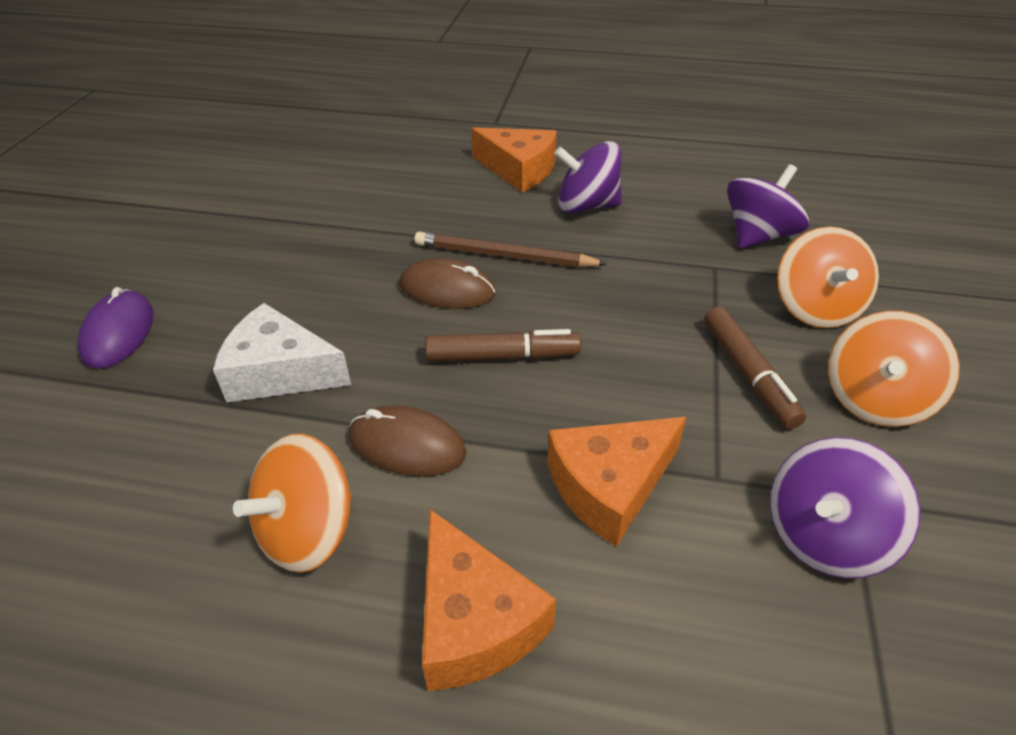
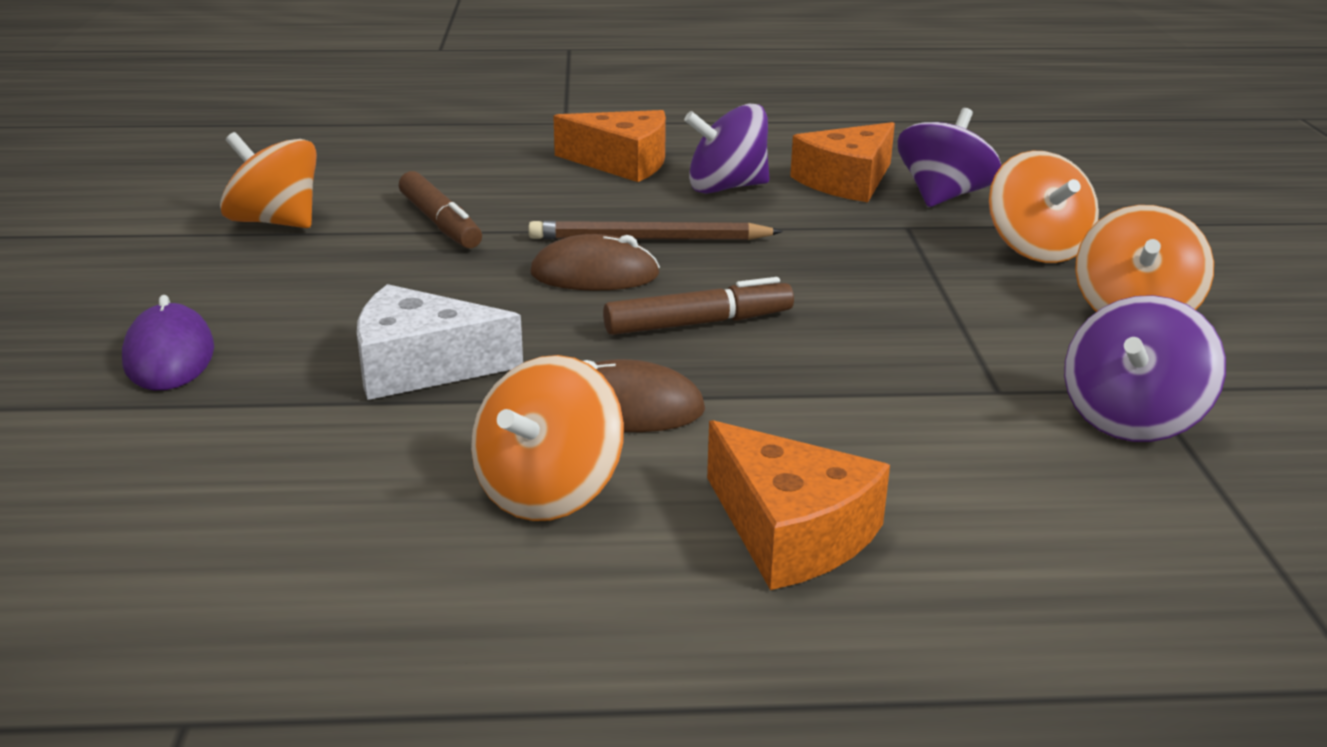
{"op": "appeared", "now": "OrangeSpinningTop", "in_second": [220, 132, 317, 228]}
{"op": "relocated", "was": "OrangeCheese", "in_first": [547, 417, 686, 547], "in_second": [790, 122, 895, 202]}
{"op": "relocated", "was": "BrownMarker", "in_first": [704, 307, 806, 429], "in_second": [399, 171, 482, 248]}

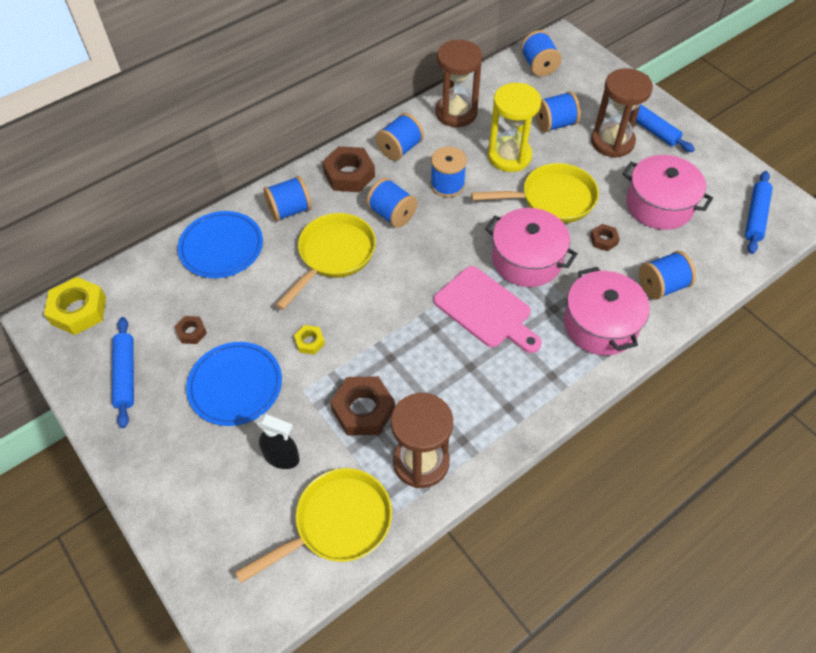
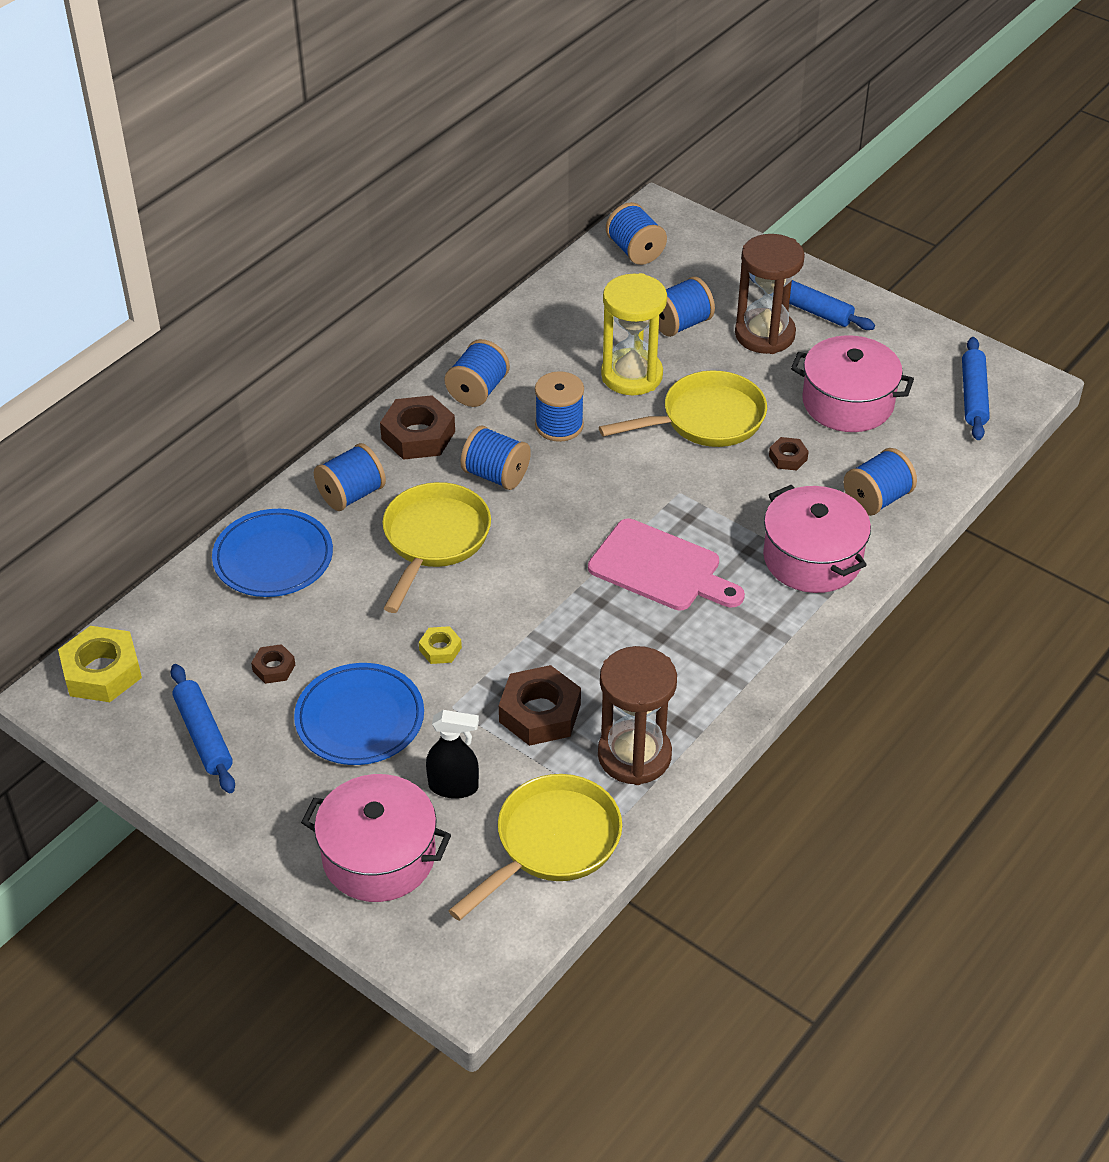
{"op": "missing", "was": "BrownHourglass", "in_first": [435, 40, 482, 127]}
{"op": "relocated", "was": "PinkPot", "in_first": [485, 208, 578, 287], "in_second": [301, 774, 451, 902]}

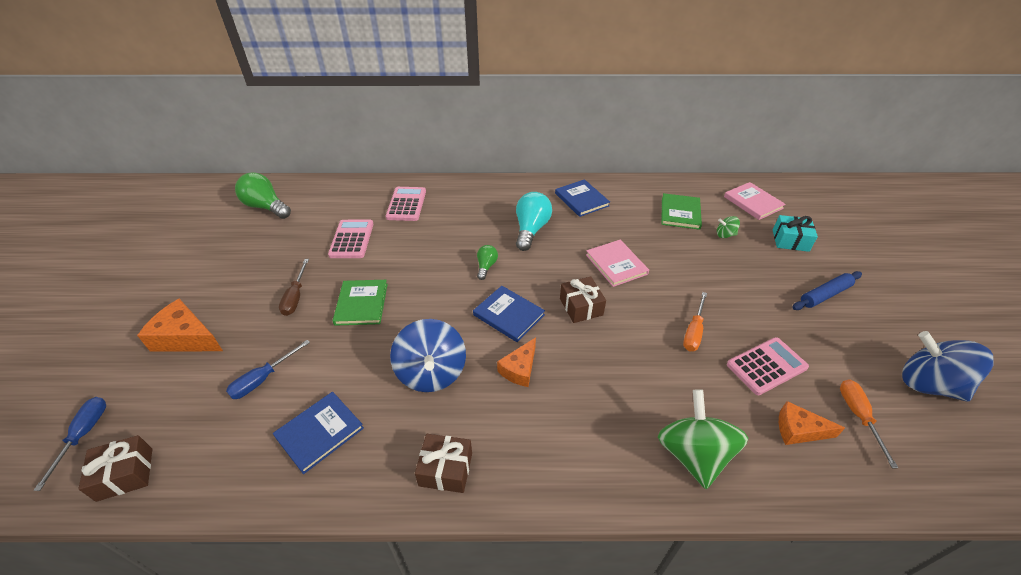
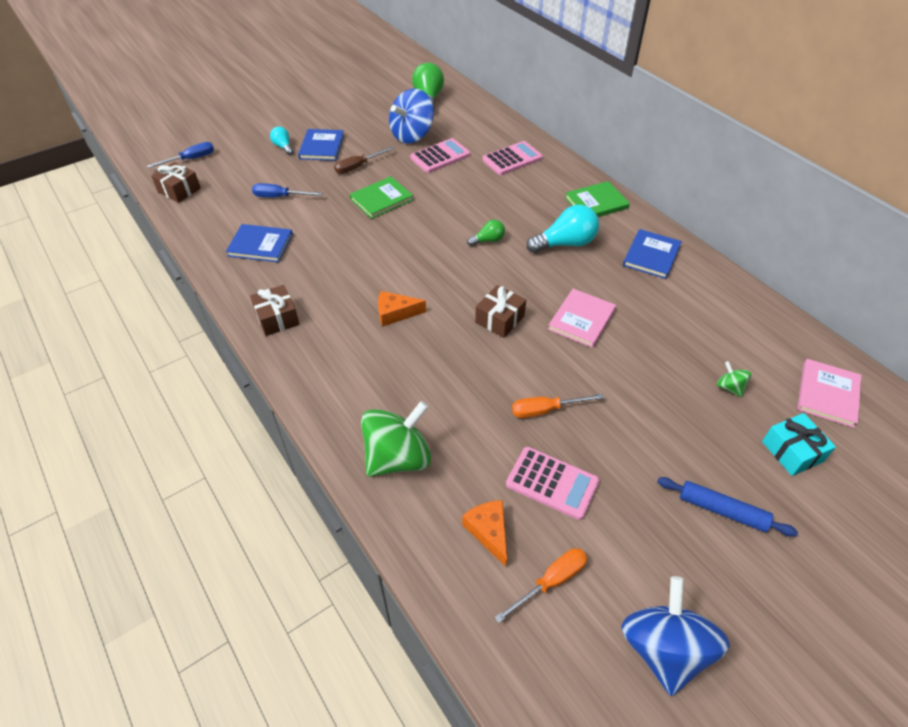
{"op": "relocated", "was": "BlueSpinningTop", "in_first": [390, 319, 466, 392], "in_second": [389, 89, 434, 143]}
{"op": "relocated", "was": "BlueBook", "in_first": [473, 286, 545, 342], "in_second": [298, 129, 344, 161]}
{"op": "relocated", "was": "GreenBook", "in_first": [661, 193, 702, 230], "in_second": [565, 181, 630, 217]}
{"op": "exchanged", "was": "OrangeCheese", "now": "TurquoiseLightBulb", "in_first": [137, 299, 223, 351], "in_second": [270, 126, 294, 155]}

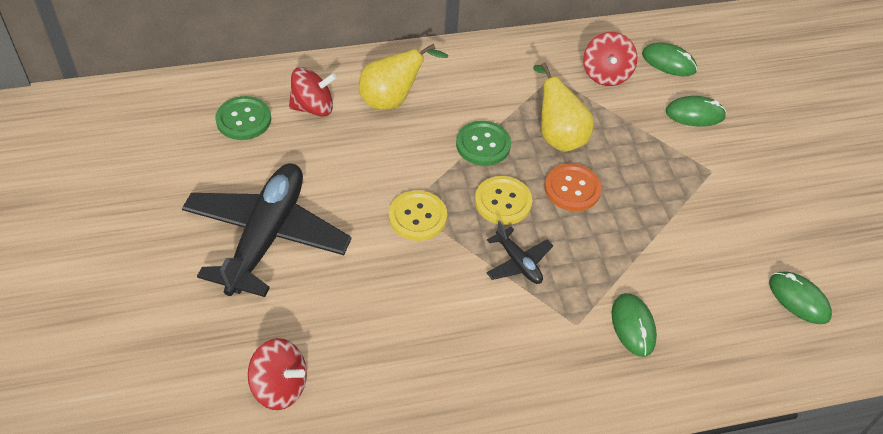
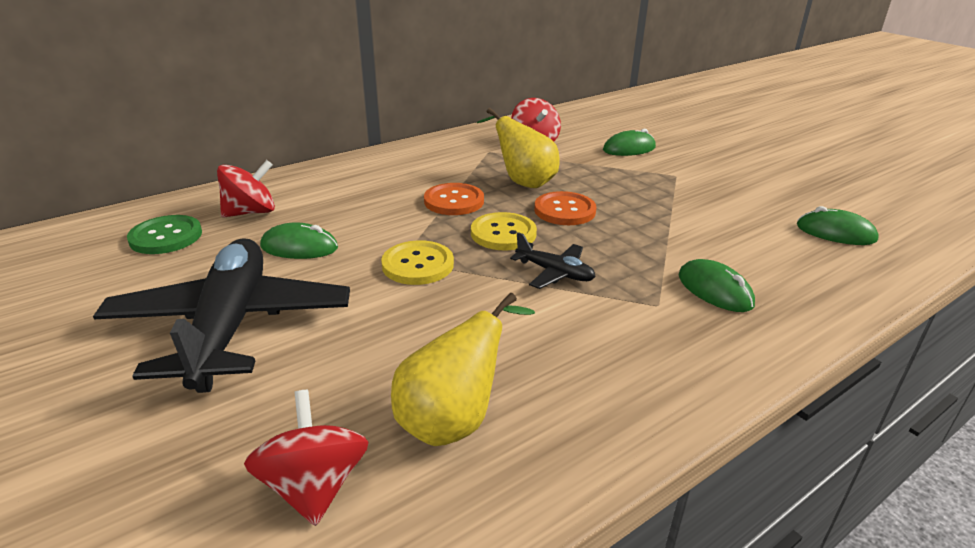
{"op": "relocated", "was": "YellowPear", "in_first": [358, 44, 448, 110], "in_second": [391, 293, 535, 446]}
{"op": "relocated", "was": "GreenMouse", "in_first": [642, 42, 697, 76], "in_second": [260, 222, 338, 259]}
{"op": "colour", "was": "GreenButton", "now": "OrangeButton", "in_first": [456, 121, 511, 166], "in_second": [424, 183, 484, 215]}
{"op": "spun", "was": "RedSpinningTop", "in_first": [248, 338, 307, 410], "in_second": [244, 390, 369, 526], "clockwise": -105}

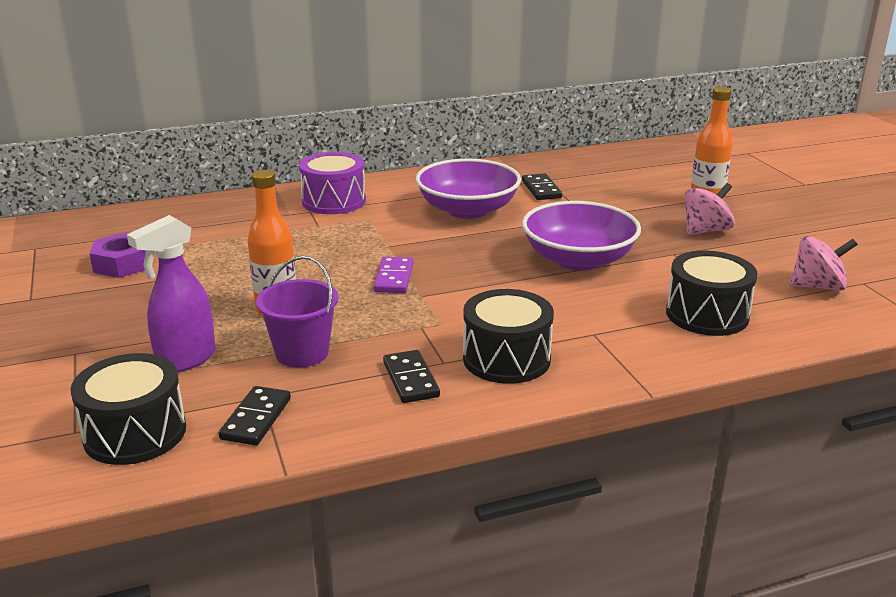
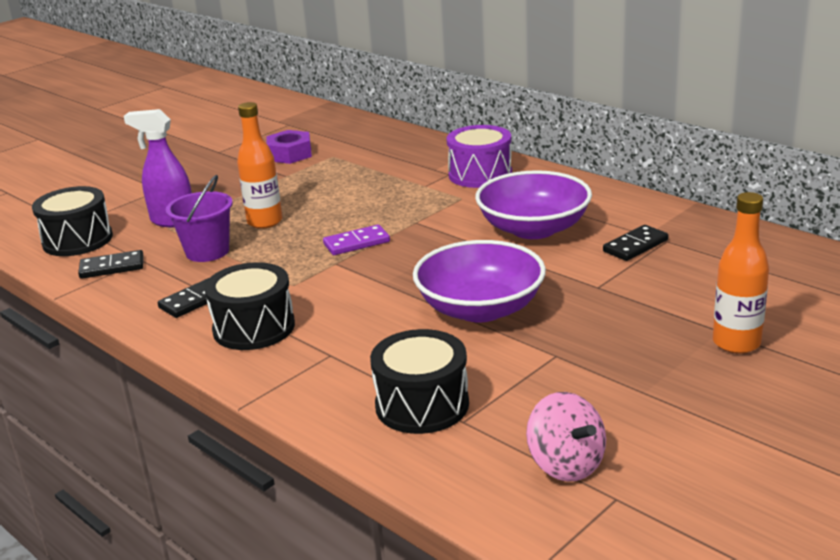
{"op": "missing", "was": "PinkSpinningTop", "in_first": [684, 183, 735, 235]}

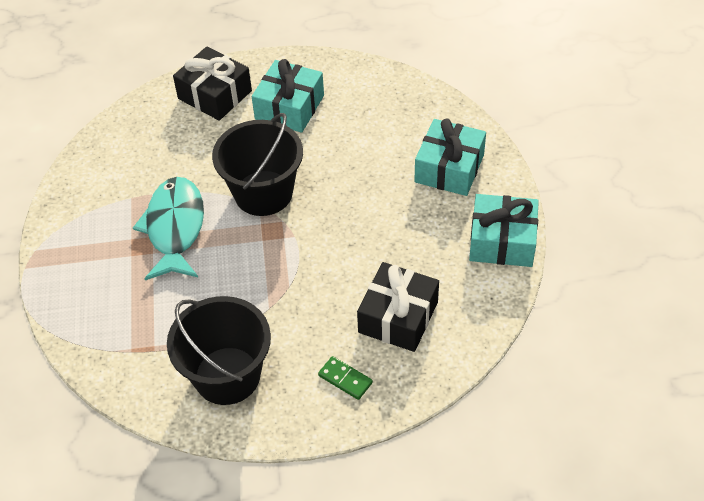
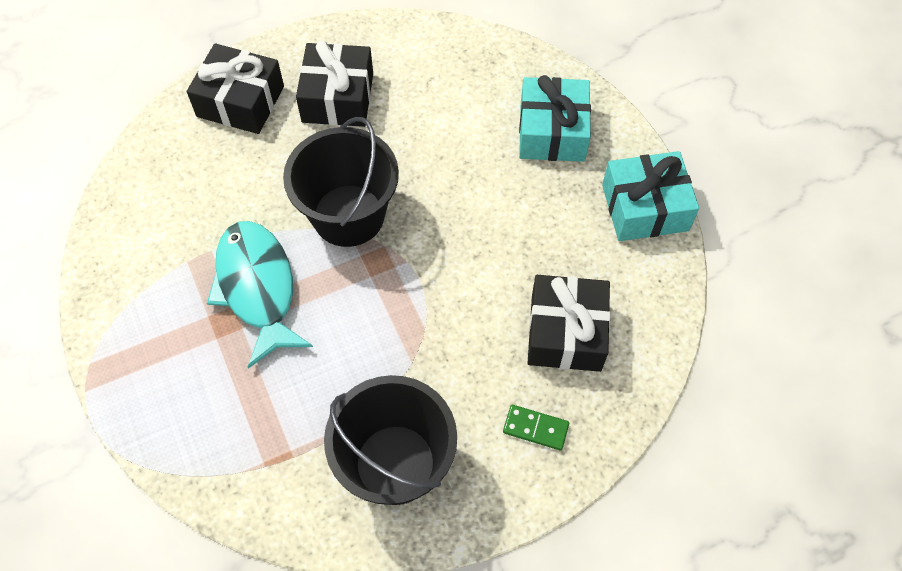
{"op": "colour", "was": "TurquoiseGift", "now": "BlackGift", "in_first": [252, 59, 324, 133], "in_second": [296, 41, 373, 127]}

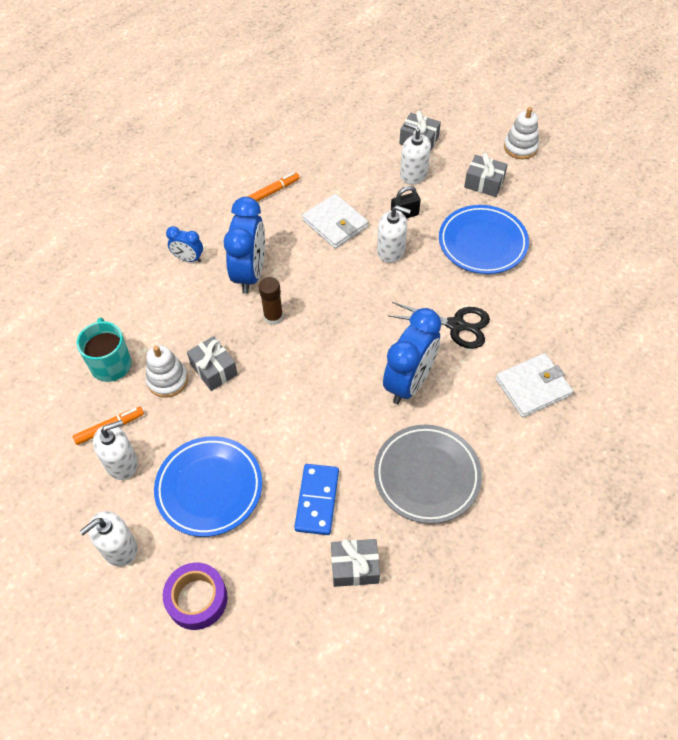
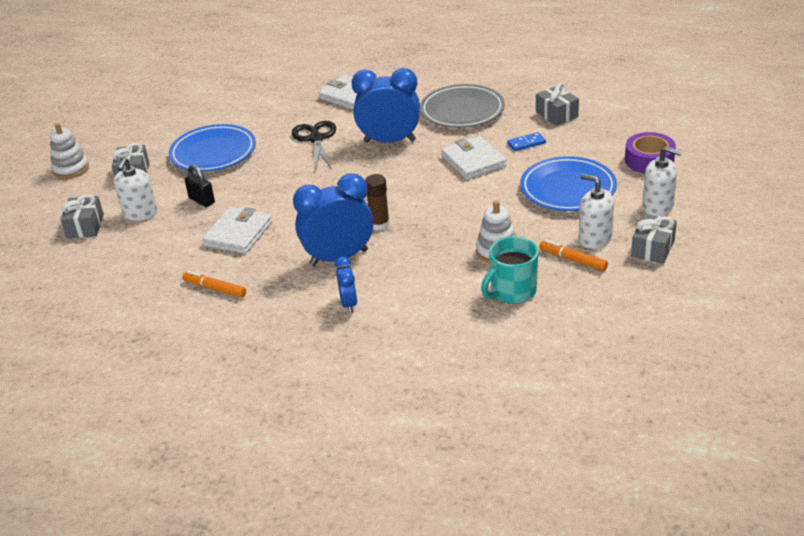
{"op": "missing", "was": "WhiteSoapDispenser", "in_first": [377, 205, 411, 263]}
{"op": "appeared", "now": "WhiteWallet", "in_second": [441, 136, 506, 180]}
{"op": "relocated", "was": "GreyGift", "in_first": [187, 336, 238, 391], "in_second": [631, 214, 677, 264]}
{"op": "size", "was": "BlueDomino", "in_first": [294, 464, 339, 535], "in_second": [507, 132, 546, 151], "ratio": 0.6}

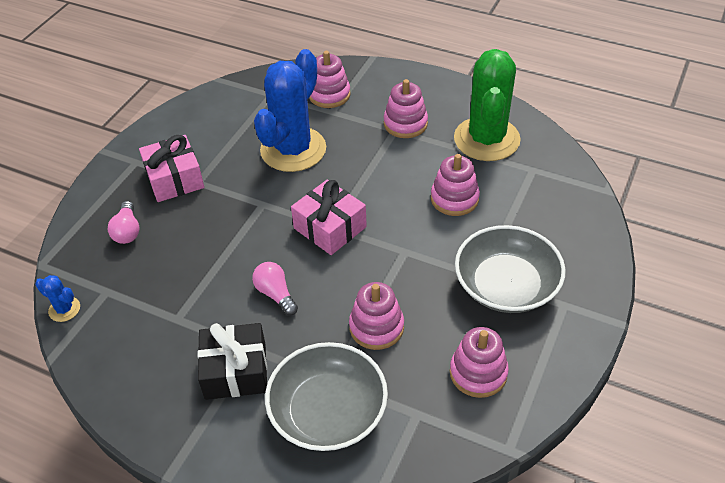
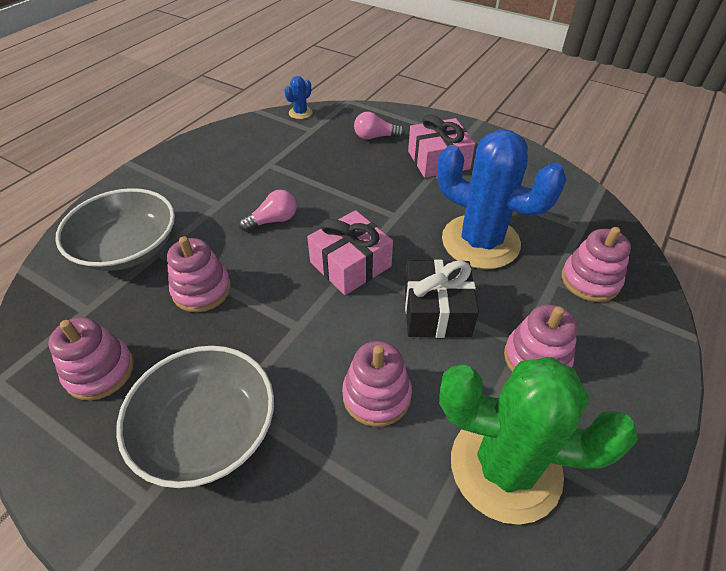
{"op": "relocated", "was": "BlackGift", "in_first": [198, 323, 267, 400], "in_second": [405, 260, 479, 338]}

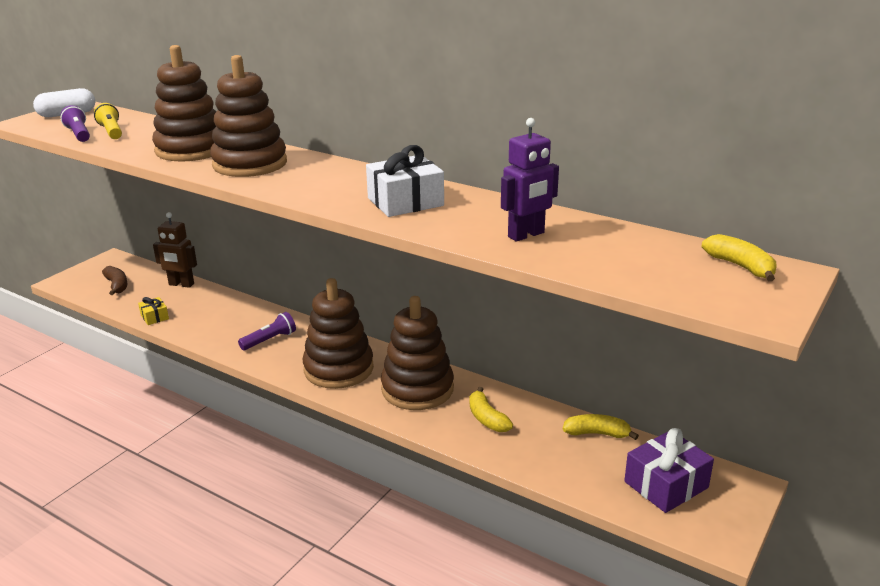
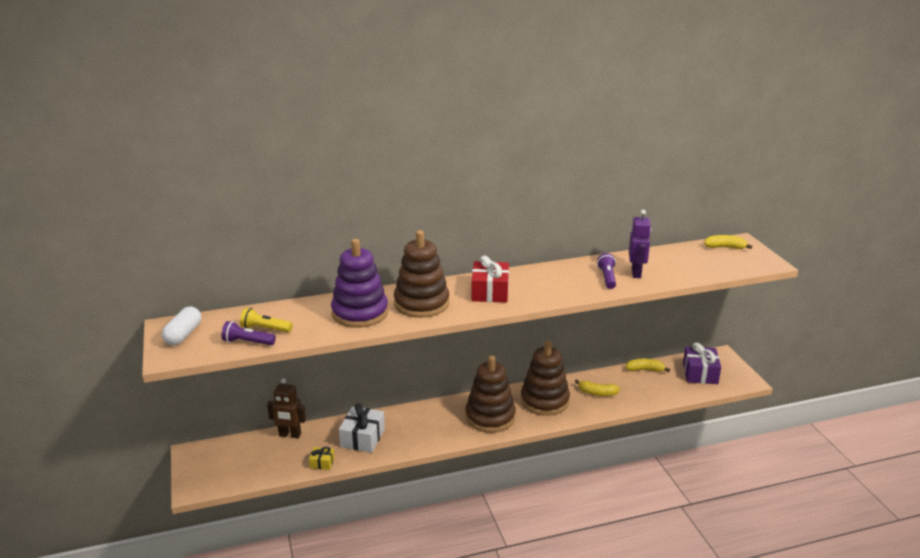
{"op": "missing", "was": "BrownBanana", "in_first": [102, 266, 127, 295]}
{"op": "appeared", "now": "RedGift", "in_second": [471, 255, 509, 303]}
{"op": "relocated", "was": "PurpleFlashlight", "in_first": [238, 312, 296, 350], "in_second": [597, 253, 616, 289]}
{"op": "relocated", "was": "WhiteGift", "in_first": [366, 145, 444, 217], "in_second": [339, 403, 385, 453]}
{"op": "colour", "was": "BrownStackingToy", "now": "PurpleStackingToy", "in_first": [152, 45, 217, 162], "in_second": [331, 239, 388, 328]}
{"op": "spun", "was": "BrownRobot", "in_first": [153, 212, 197, 288], "in_second": [267, 378, 306, 438], "clockwise": 45}
{"op": "spun", "was": "YellowBanana", "in_first": [563, 414, 639, 440], "in_second": [626, 359, 670, 372], "clockwise": 45}

